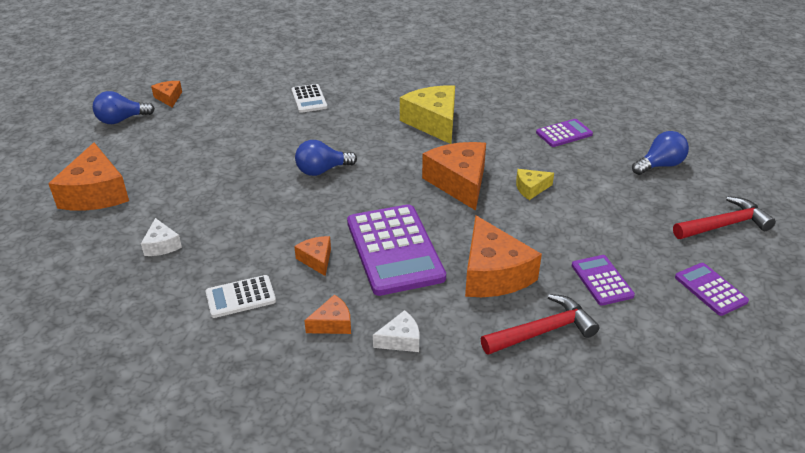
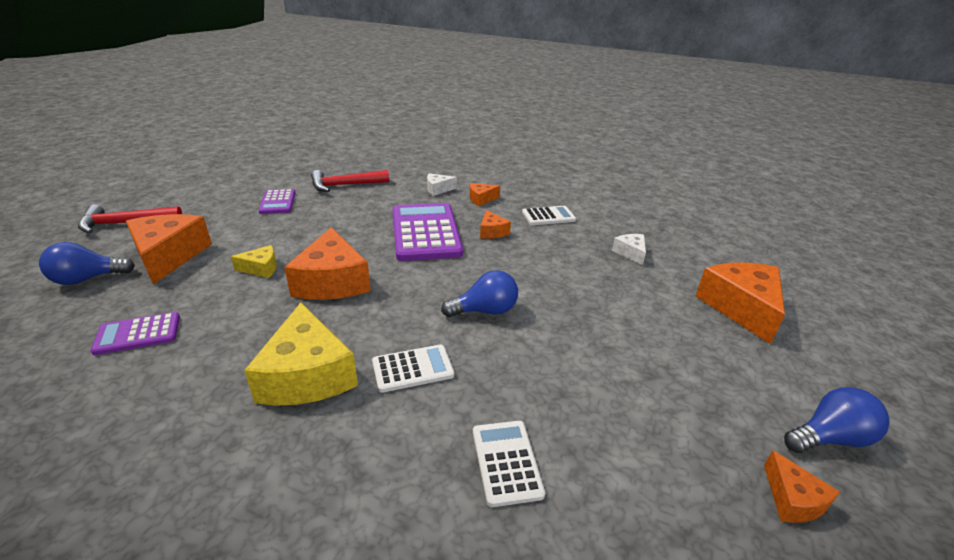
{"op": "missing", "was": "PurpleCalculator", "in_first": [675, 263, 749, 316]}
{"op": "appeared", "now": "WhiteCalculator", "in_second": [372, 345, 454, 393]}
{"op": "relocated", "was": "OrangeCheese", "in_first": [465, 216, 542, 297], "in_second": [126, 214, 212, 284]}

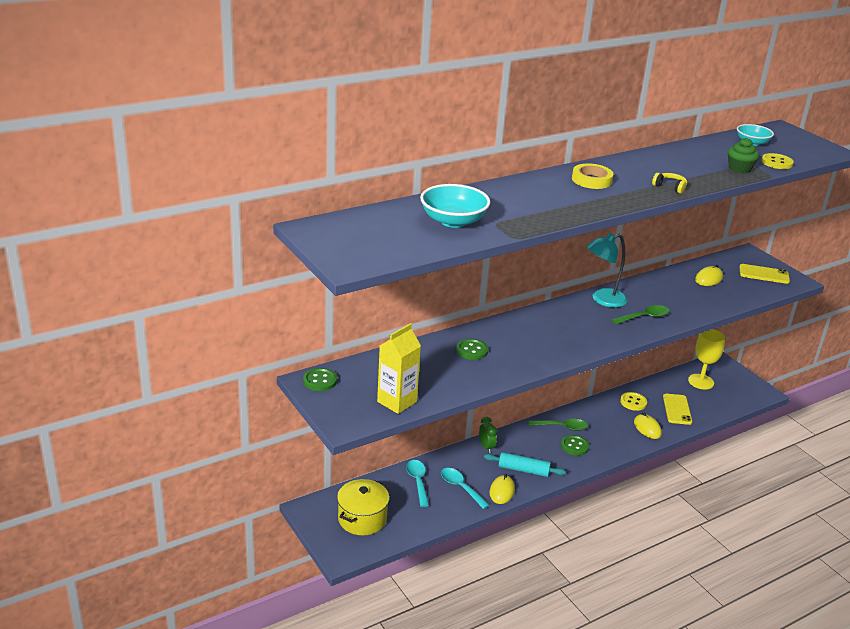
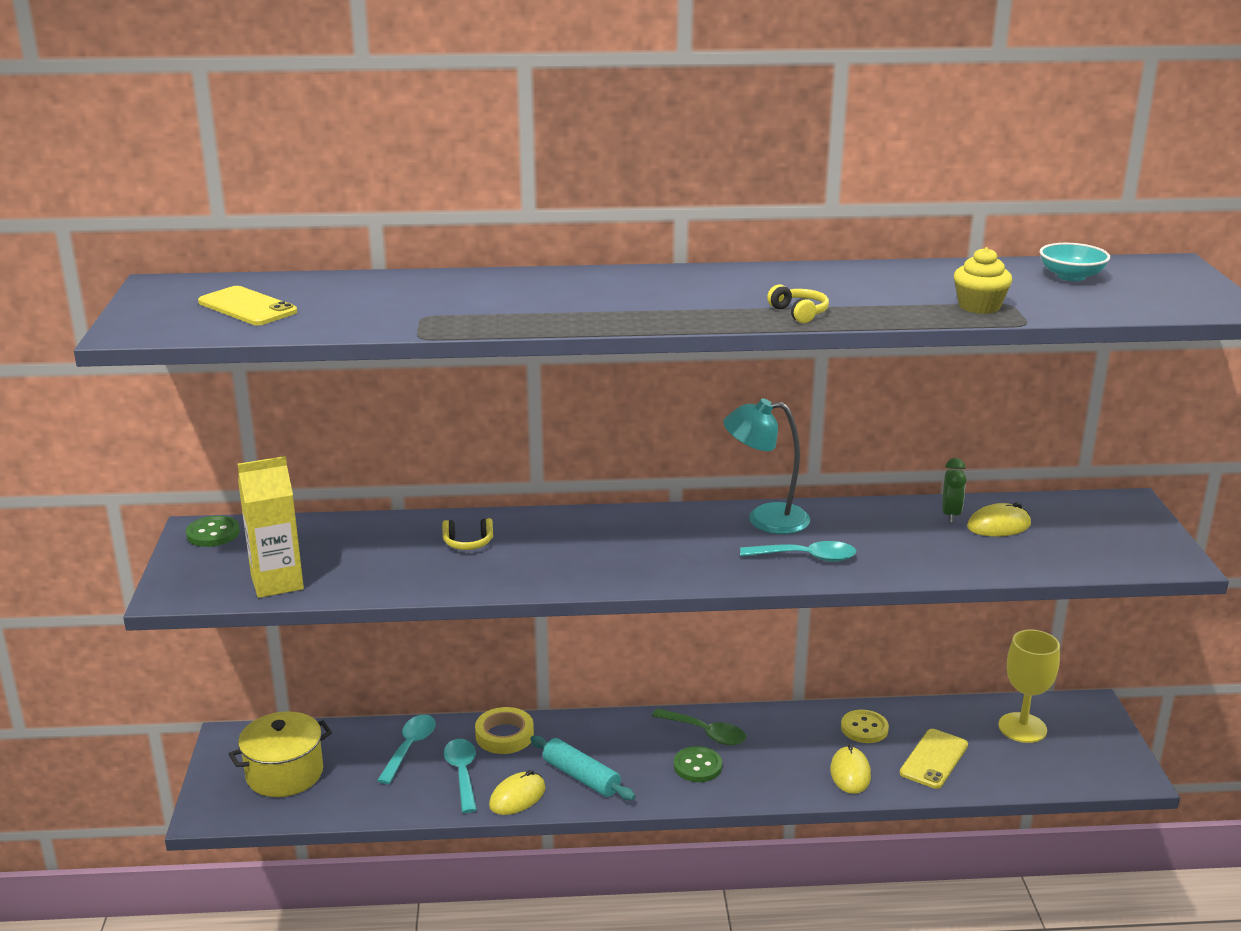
{"op": "missing", "was": "TurquoiseBowl", "in_first": [420, 184, 490, 228]}
{"op": "missing", "was": "YellowButton", "in_first": [761, 153, 794, 169]}
{"op": "relocated", "was": "GreenClock", "in_first": [479, 417, 497, 453], "in_second": [942, 458, 966, 523]}
{"op": "relocated", "was": "YellowTape", "in_first": [572, 163, 613, 189], "in_second": [475, 707, 534, 754]}
{"op": "relocated", "was": "YellowPhone", "in_first": [739, 264, 790, 284], "in_second": [198, 286, 297, 325]}
{"op": "exchanged", "was": "GreenButton", "now": "YellowHeadphones", "in_first": [456, 339, 488, 360], "in_second": [442, 518, 493, 550]}
{"op": "colour", "was": "GreenSpoon", "now": "TurquoiseSpoon", "in_first": [611, 305, 670, 325], "in_second": [740, 541, 856, 562]}
{"op": "colour", "was": "GreenCupcake", "now": "YellowCupcake", "in_first": [728, 138, 759, 173], "in_second": [954, 247, 1012, 314]}

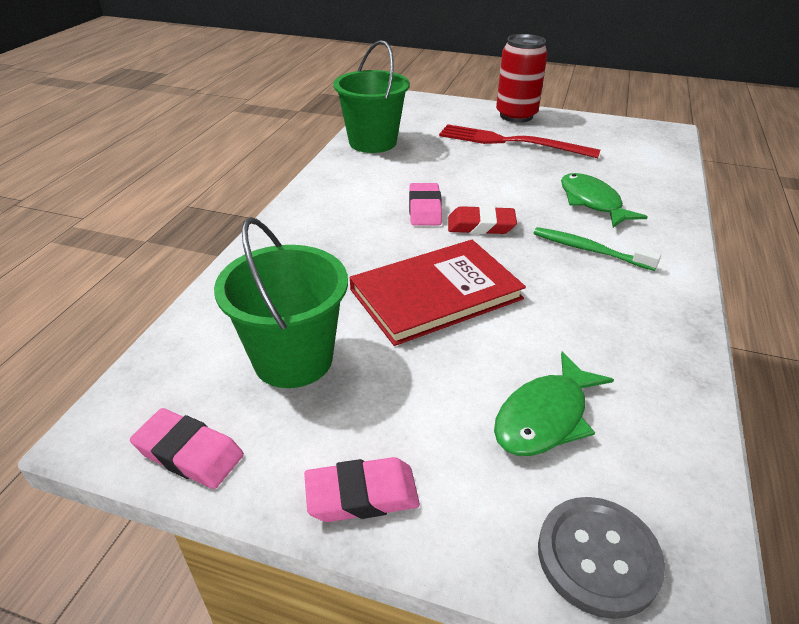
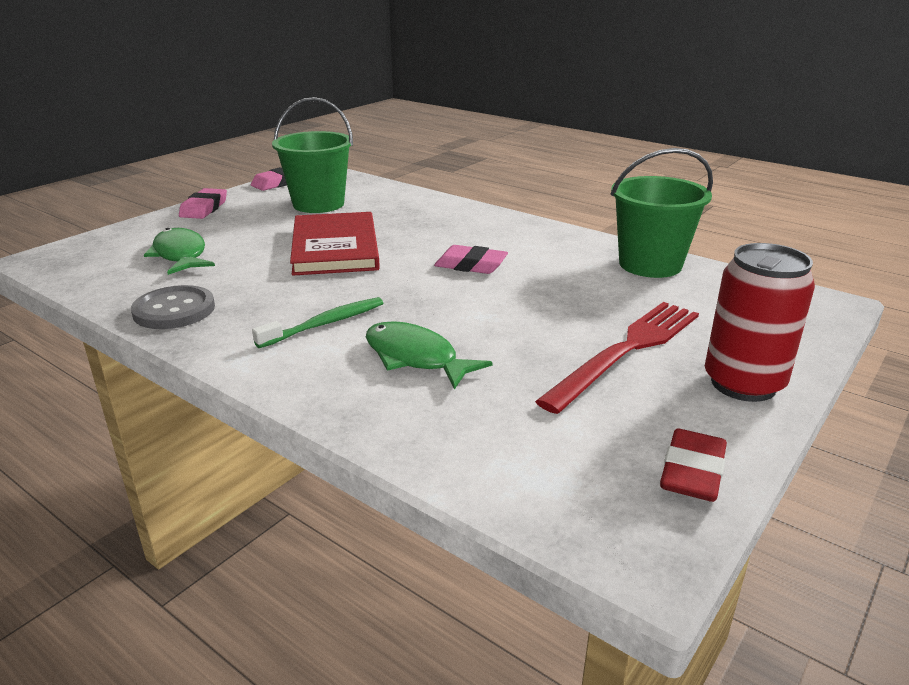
{"op": "relocated", "was": "RedEraser", "in_first": [448, 206, 517, 234], "in_second": [660, 428, 727, 502]}
{"op": "relocated", "was": "GreyButton", "in_first": [538, 497, 665, 619], "in_second": [131, 285, 215, 329]}
{"op": "spun", "was": "GreenFish", "in_first": [561, 173, 648, 228], "in_second": [366, 321, 492, 390], "clockwise": -135}

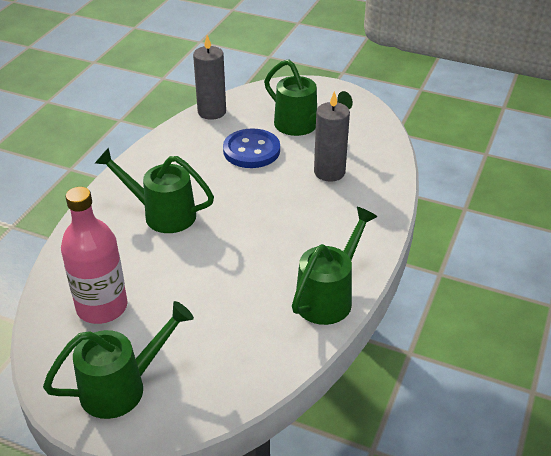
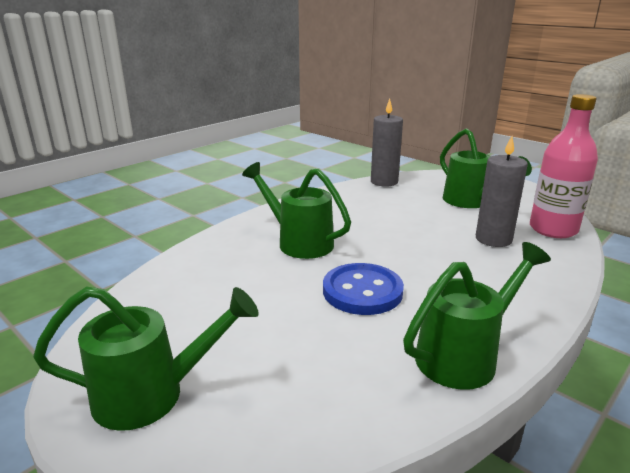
{"op": "relocated", "was": "PinkBottle", "in_first": [61, 187, 128, 324], "in_second": [530, 94, 598, 238]}
{"op": "relocated", "was": "BlueButton", "in_first": [223, 128, 280, 168], "in_second": [323, 263, 404, 315]}

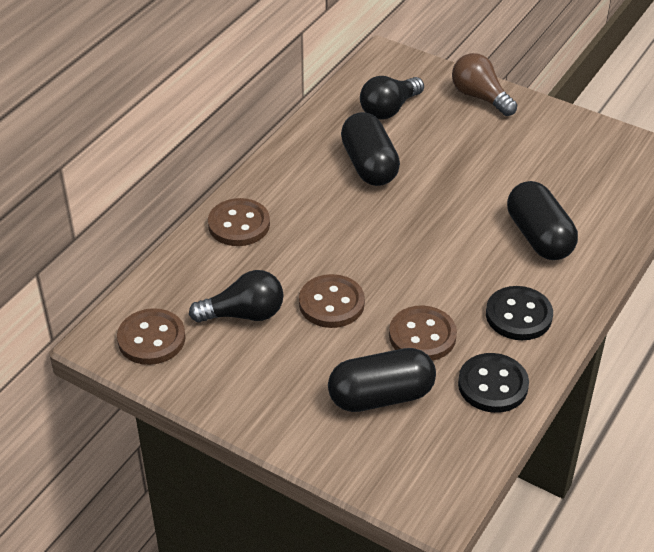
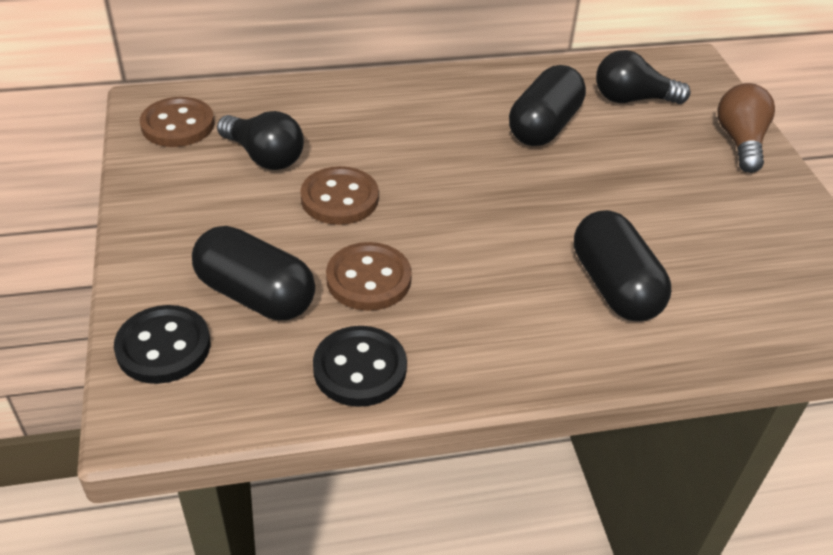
{"op": "missing", "was": "BrownButton", "in_first": [208, 198, 270, 246]}
{"op": "relocated", "was": "BlackButton", "in_first": [486, 286, 553, 340], "in_second": [114, 305, 210, 384]}
{"op": "spun", "was": "BlackCapsule", "in_first": [507, 181, 578, 260], "in_second": [574, 210, 671, 321], "clockwise": -45}

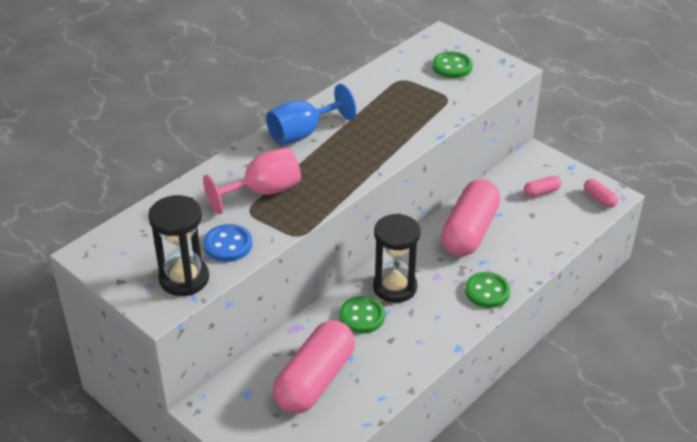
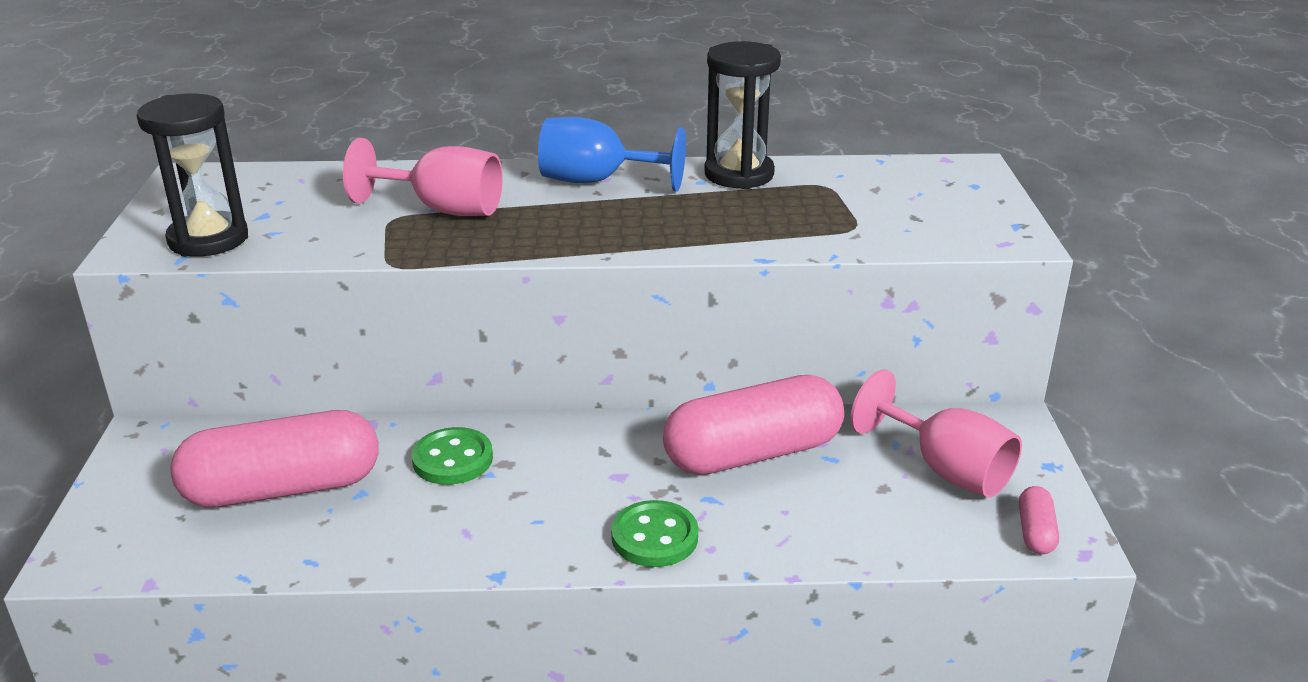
{"op": "missing", "was": "BlueButton", "in_first": [203, 224, 252, 262]}
{"op": "missing", "was": "GreenButton", "in_first": [432, 51, 473, 78]}
{"op": "relocated", "was": "BlackHourglass", "in_first": [373, 213, 421, 303], "in_second": [704, 41, 781, 189]}
{"op": "exchanged", "was": "PinkCapsule", "now": "PinkGoblet", "in_first": [524, 176, 561, 197], "in_second": [850, 369, 1022, 498]}

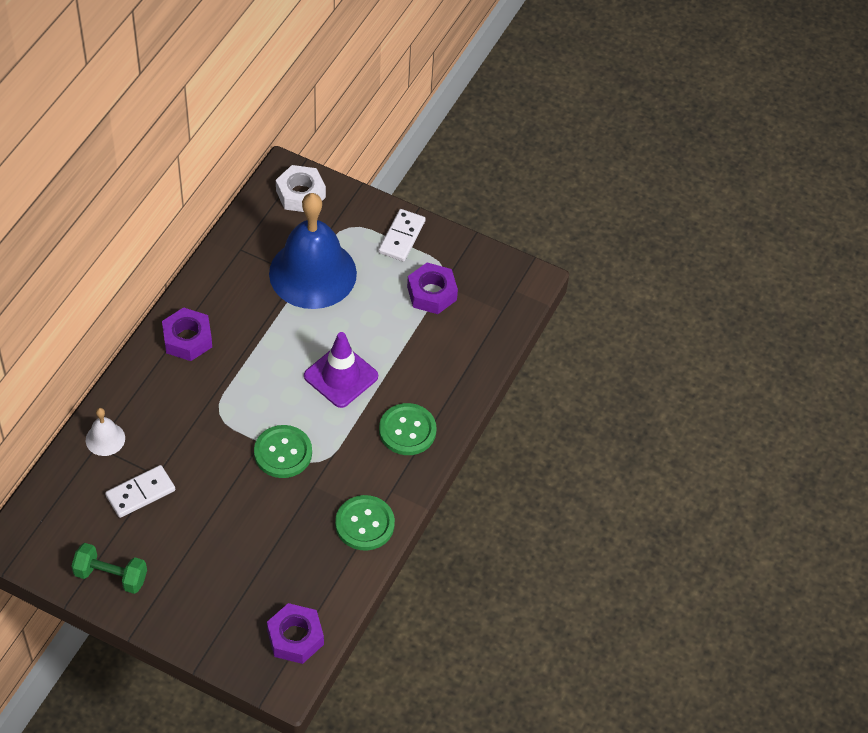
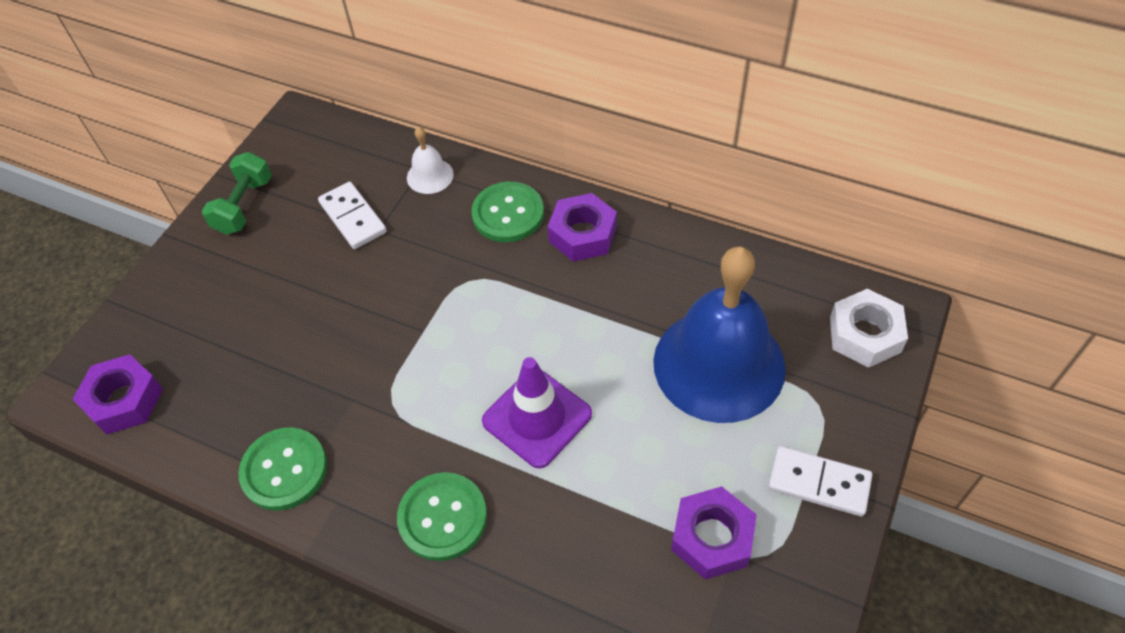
{"op": "relocated", "was": "GreenButton", "in_first": [254, 425, 312, 478], "in_second": [471, 182, 544, 242]}

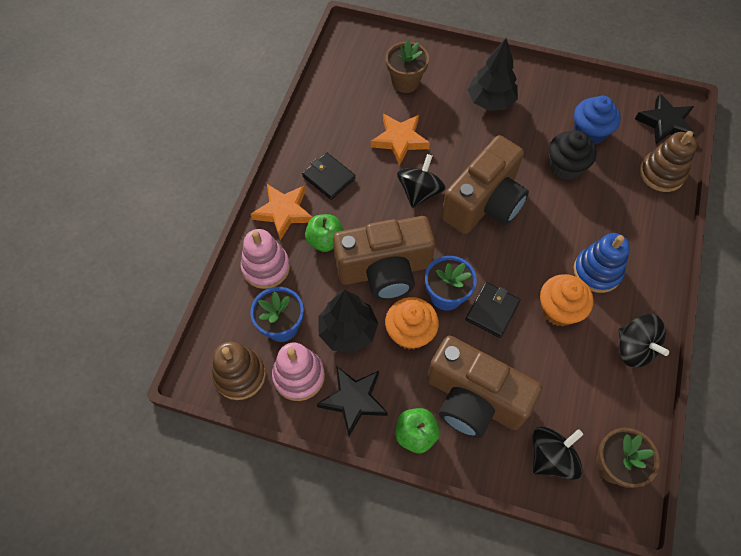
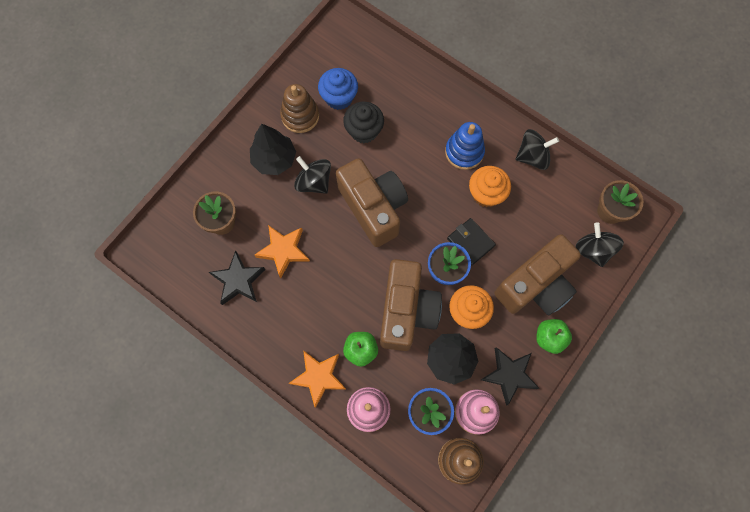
{"op": "missing", "was": "BlackWallet", "in_first": [302, 152, 356, 200]}
{"op": "relocated", "was": "BlackSpinningTop", "in_first": [397, 154, 446, 208], "in_second": [294, 156, 331, 194]}
{"op": "relocated", "was": "BlackStar", "in_first": [635, 93, 695, 144], "in_second": [209, 251, 266, 305]}
{"op": "relocated", "was": "BrownStackingToy", "in_first": [640, 131, 697, 192], "in_second": [280, 84, 319, 133]}

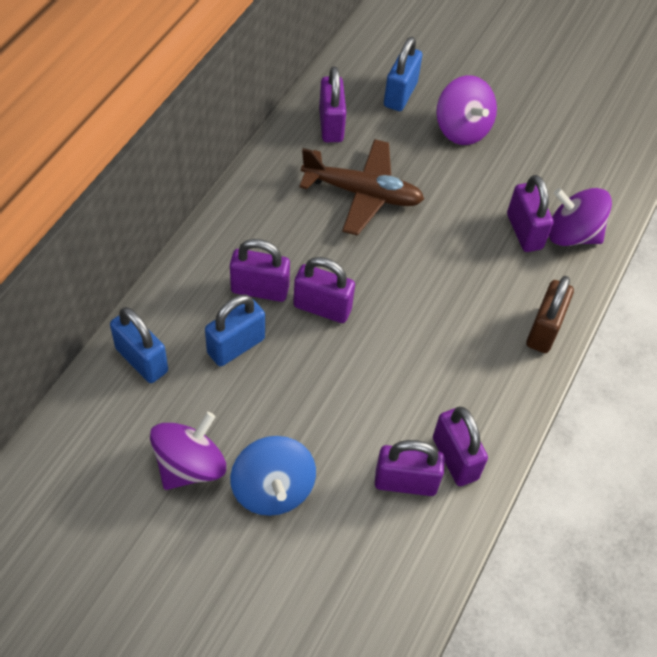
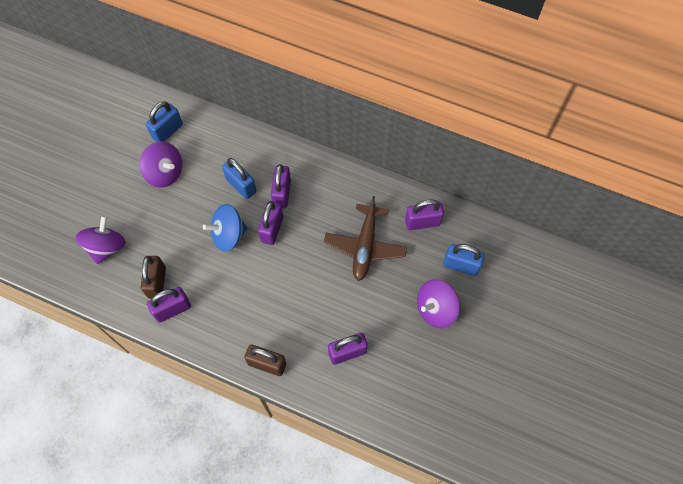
{"op": "relocated", "was": "BluePadlock", "in_first": [110, 307, 168, 383], "in_second": [146, 101, 183, 142]}
{"op": "relocated", "was": "BlueSpinningTop", "in_first": [230, 436, 316, 516], "in_second": [203, 204, 248, 252]}
{"op": "relocated", "was": "PurpleSpinningTop", "in_first": [549, 188, 612, 246], "in_second": [76, 215, 126, 264]}
{"op": "colour", "was": "PurplePadlock", "now": "BrownPadlock", "in_first": [375, 440, 445, 496], "in_second": [140, 256, 166, 299]}

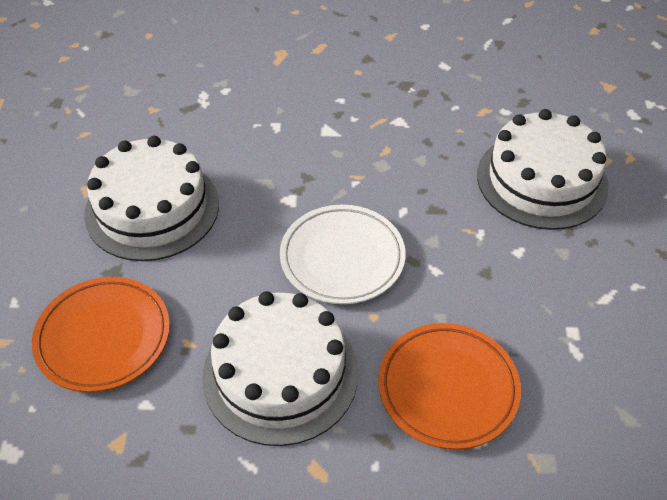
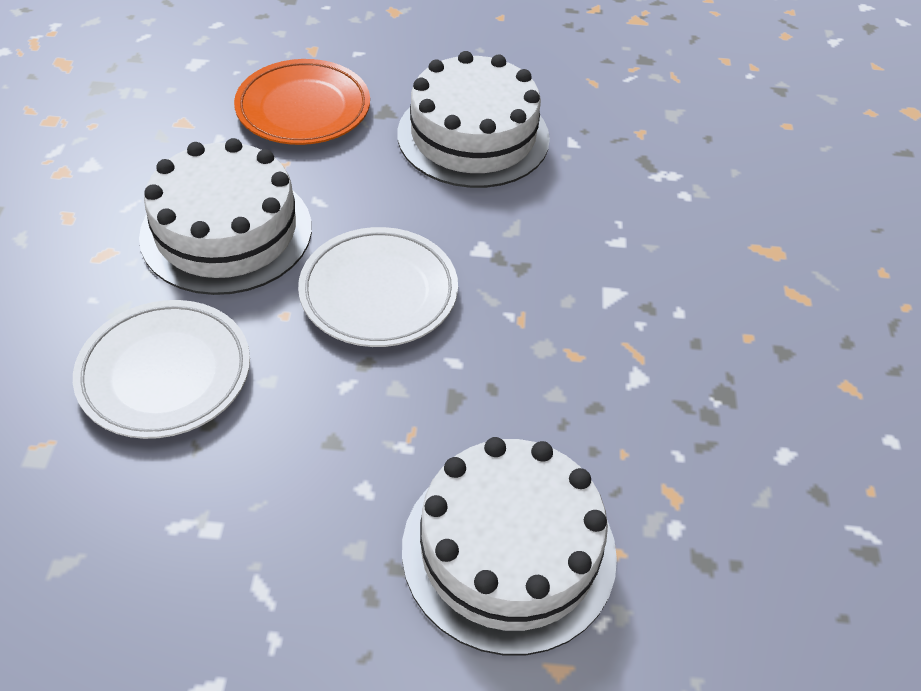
{"op": "colour", "was": "OrangePlate", "now": "WhitePlate", "in_first": [378, 323, 521, 450], "in_second": [73, 300, 250, 439]}

